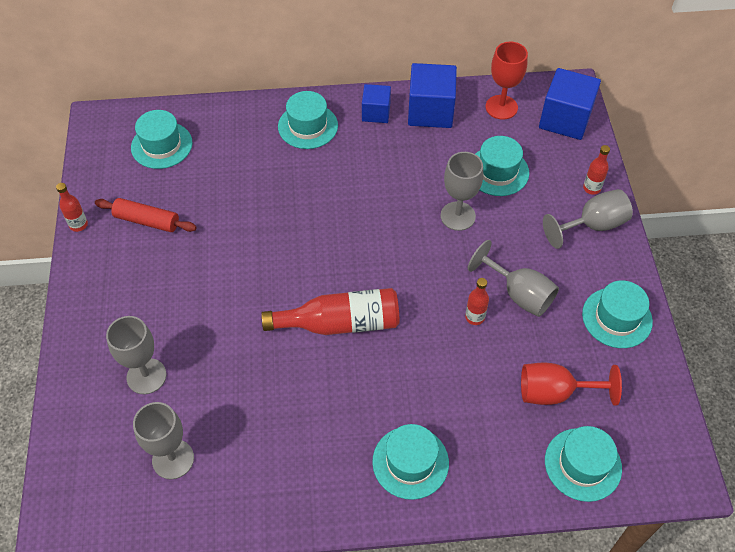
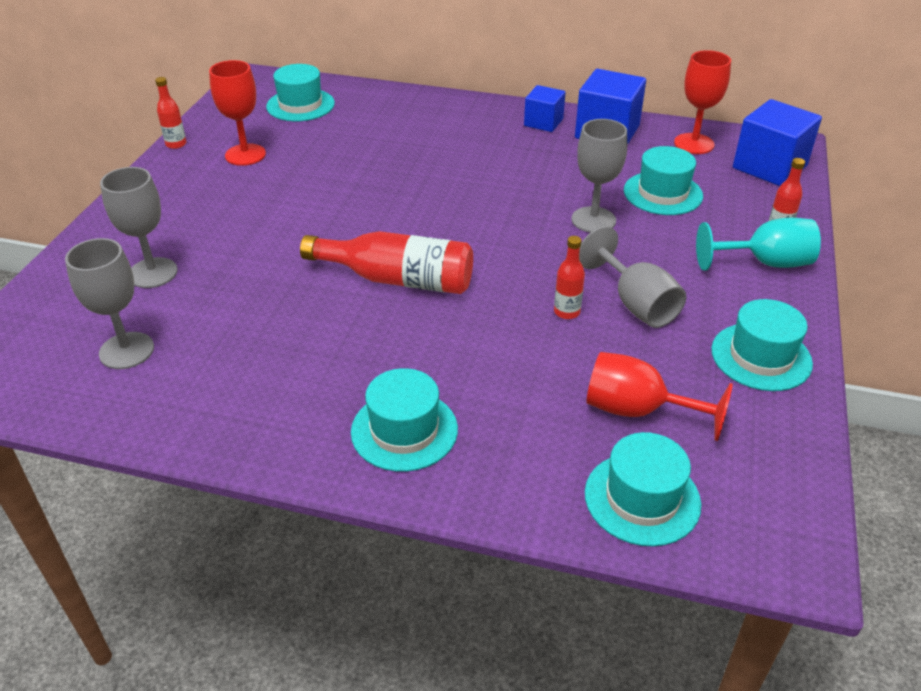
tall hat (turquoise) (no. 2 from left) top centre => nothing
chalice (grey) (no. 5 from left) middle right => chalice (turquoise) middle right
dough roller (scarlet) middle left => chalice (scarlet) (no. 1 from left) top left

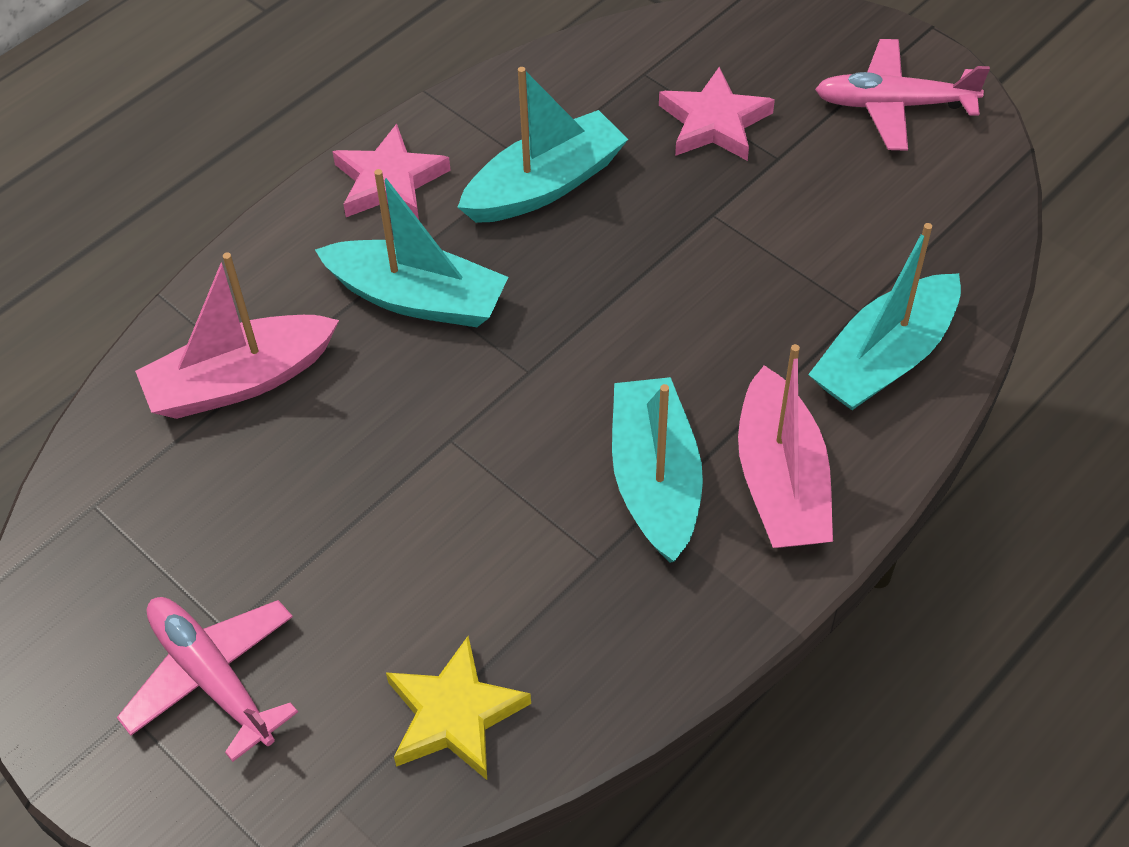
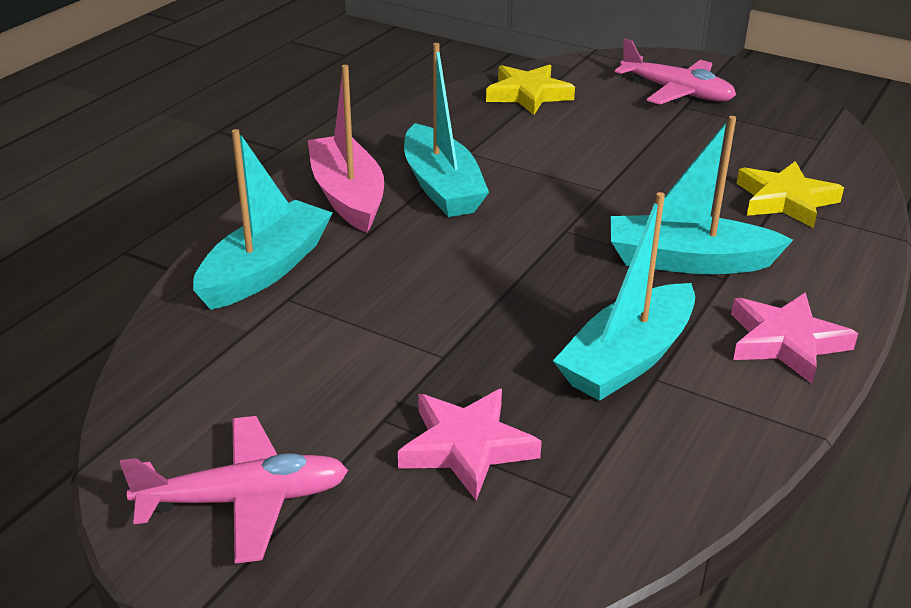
sailboat (rosy) (no. 1 from left) middle left => five-pointed star (yellow) (no. 2 from left) top right

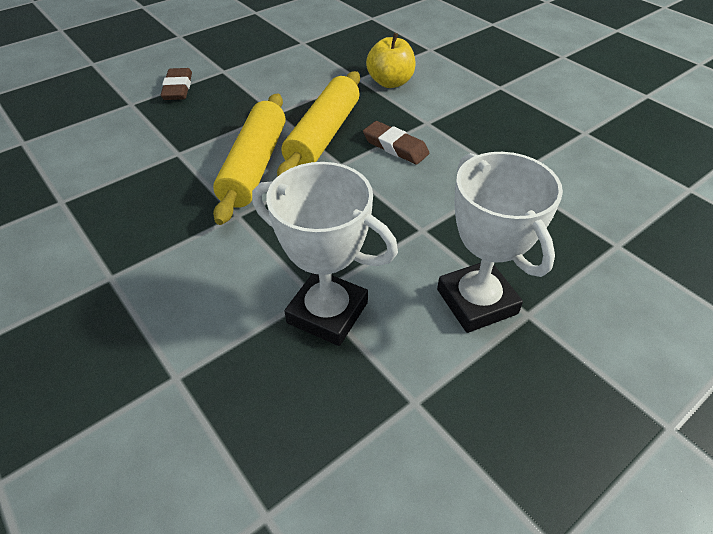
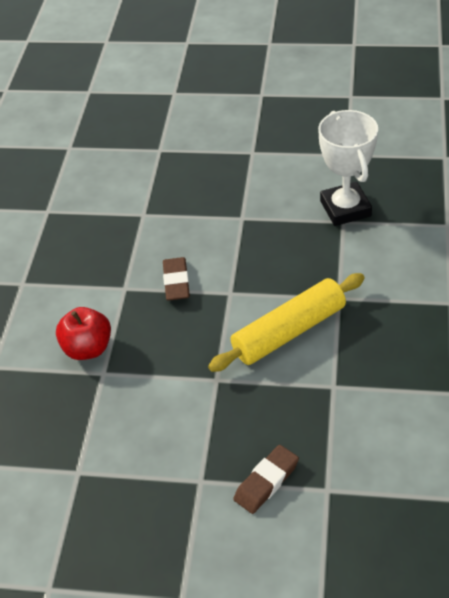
toy apple (yellow) top centre => toy apple (scarlet) middle left
dough roller (yellow) (no. 2 from left) top centre => nothing
trophy (pure white) (no. 2 from left) middle right => nothing

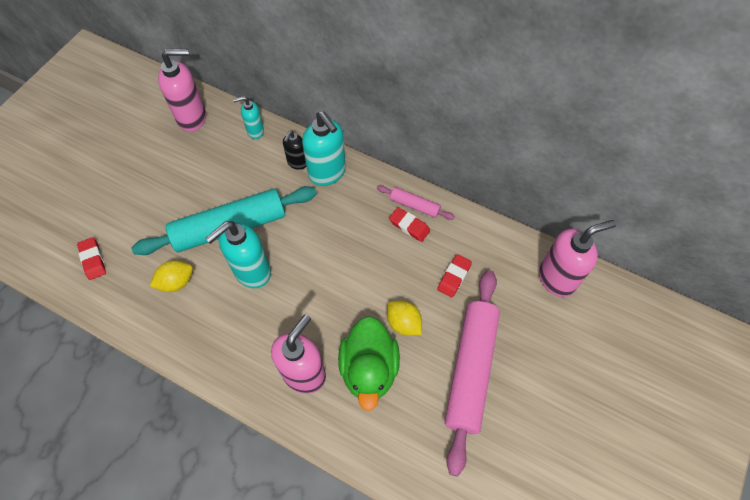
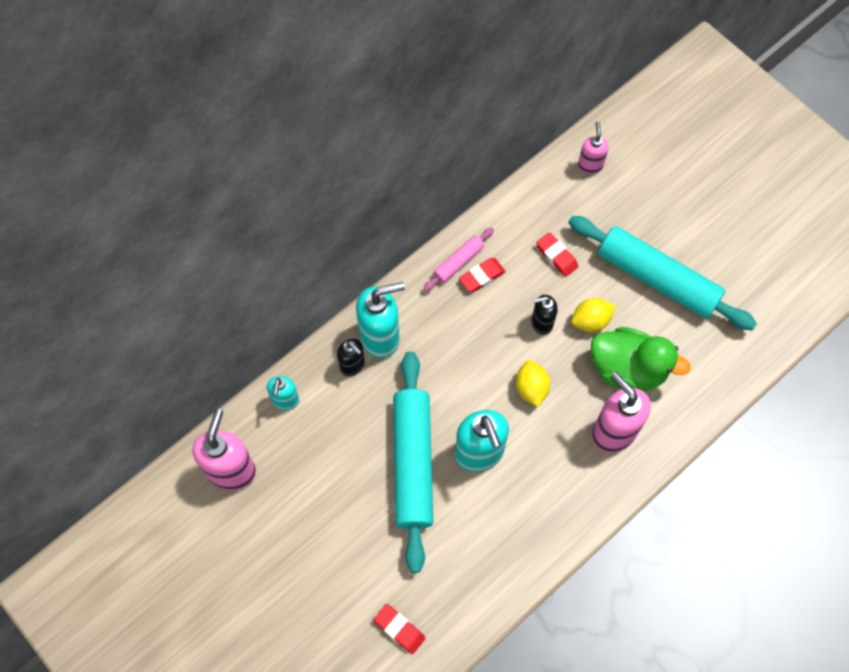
soap pump (rosy) (no. 3 from left in the first image) middle right => soap pump (rosy) (no. 2 from left) top right, x0.56
gum eraser (scarlet) (no. 1 from left) middle left => gum eraser (scarlet) (no. 1 from left) bottom centre, 45 degrees clockwise
toy lemon (yellow) (no. 1 from left) middle left => toy lemon (yellow) (no. 1 from left) centre, relocated
dough roller (rosy) (no. 2 from left) bottom centre => dough roller (turquoise) (no. 2 from left) middle right
nothing => soap pump (ebony) (no. 2 from left) centre

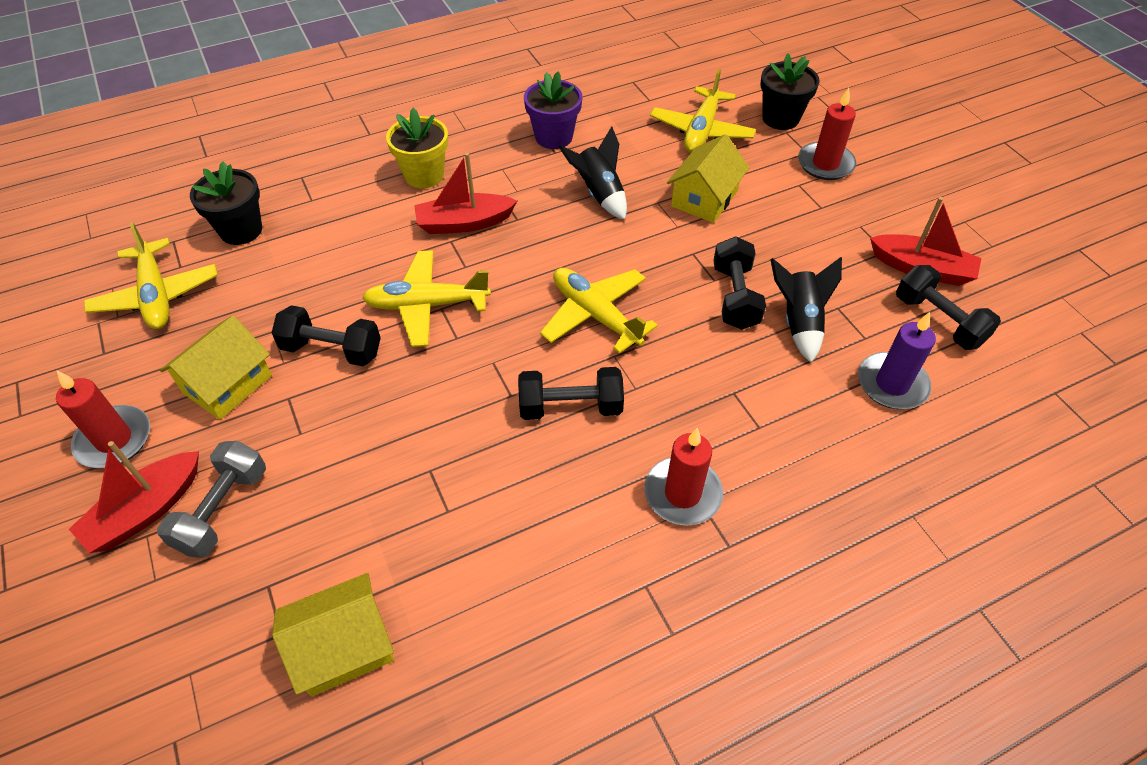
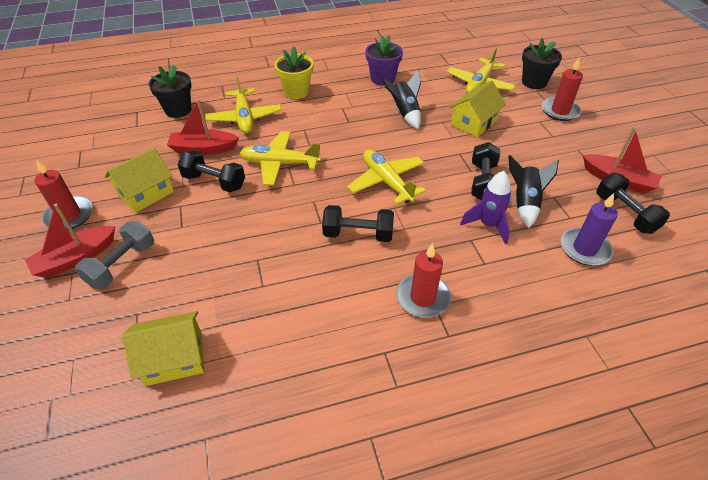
sailboat (scarlet) (no. 2 from left) top centre => sailboat (scarlet) (no. 2 from left) top left, relocated
plane (yellow) (no. 1 from left) middle left => plane (yellow) (no. 1 from left) top centre, relocated
nothing => rocket (royal purple) middle right

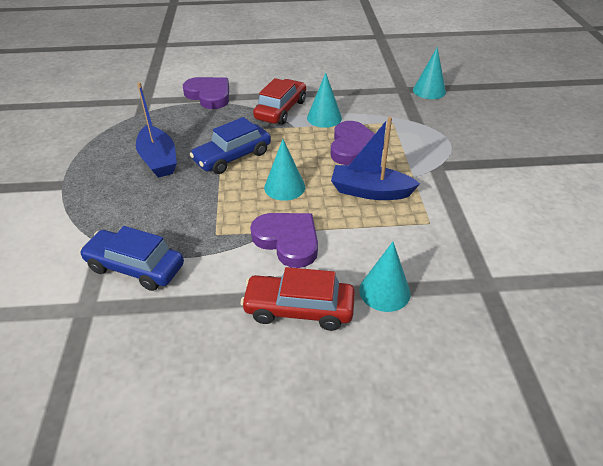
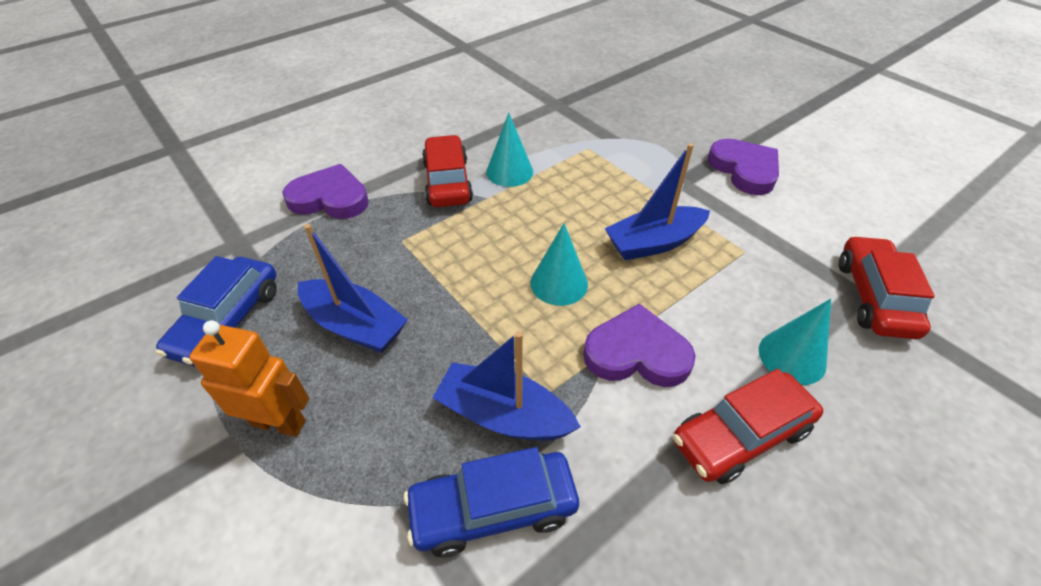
solid cone (turquoise) (no. 4 from left) top right => nothing
toy car (cobalt) (no. 2 from left in the first image) top centre => toy car (cobalt) (no. 1 from left) middle left, relocated
heart shape (royal purple) (no. 3 from left) top centre => heart shape (royal purple) (no. 3 from left) top right, relocated
nothing => toy car (scarlet) (no. 3 from left) middle right
nothing => toy robot (bright orange) middle left
nothing => sailboat (cobalt) (no. 2 from left) centre

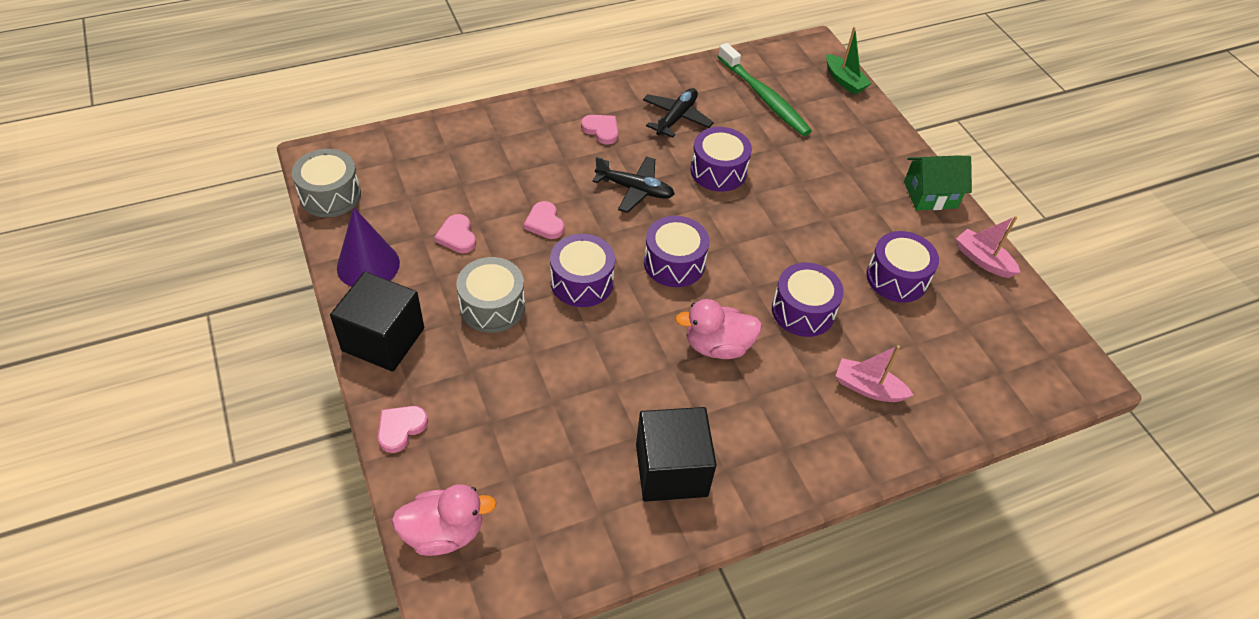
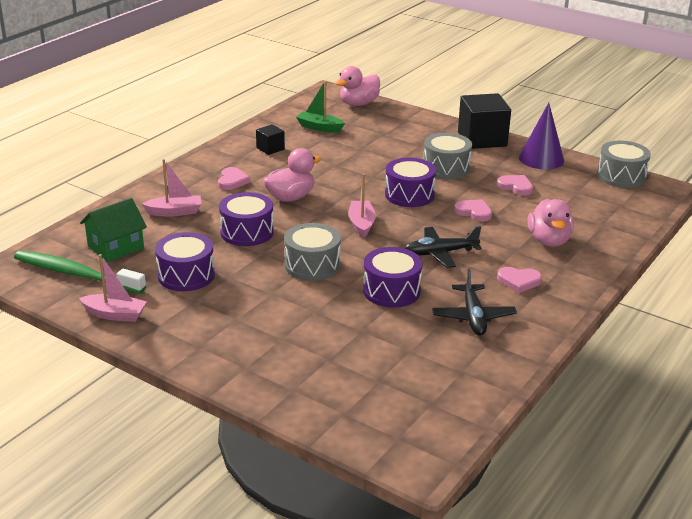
sailboat (emerald) top right => sailboat (emerald) top centre, relocated
toothbrush (emerald) top centre => toothbrush (emerald) middle left, relocated
house (emerald) top right => house (emerald) middle left, relocated
snare drum (royal purple) (no. 2 from left) centre => sailboat (rosy) (no. 3 from left) centre
heart shape (rosy) (no. 1 from left) bottom left => heart shape (rosy) (no. 1 from left) centre, relocated
solid cube (ebony) (no. 2 from left in the first image) bottom centre => solid cube (ebony) (no. 1 from left) top centre, x0.50
nothing => rubber duck (rosy) (no. 3 from left) middle right
nothing => snare drum (grey) (no. 1 from left) centre

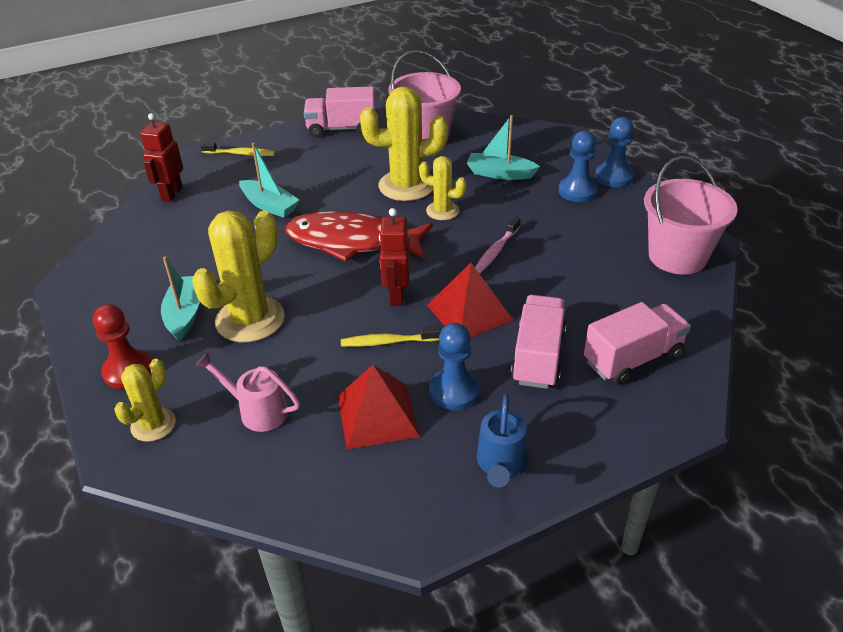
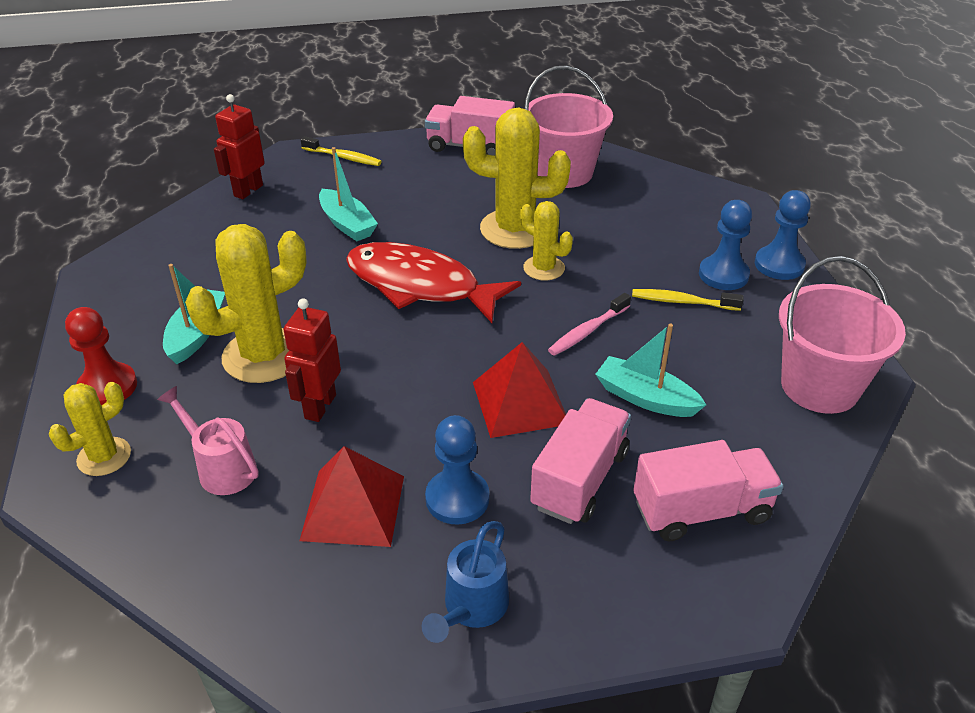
sailboat (turquoise) (no. 3 from left) top centre => sailboat (turquoise) (no. 3 from left) middle right, relocated
toy robot (scarlet) (no. 2 from left) centre => toy robot (scarlet) (no. 2 from left) middle left, relocated
toothbrush (yellow) (no. 2 from left) centre => toothbrush (yellow) (no. 2 from left) middle right, relocated

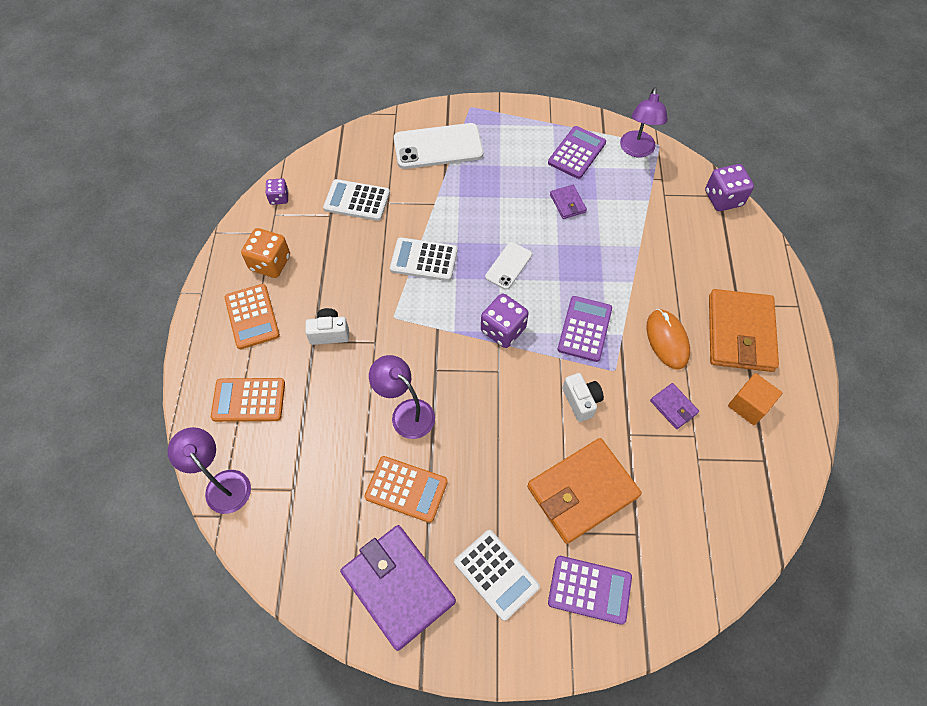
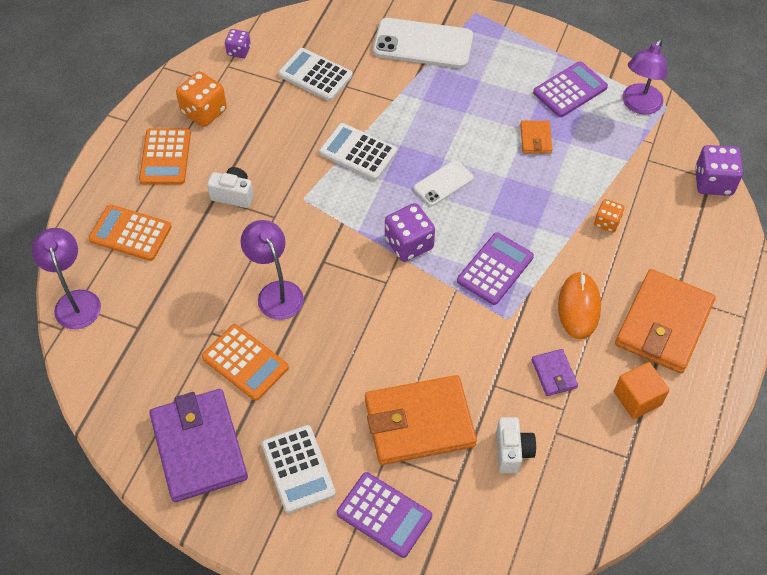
billfold (royal purple) (no. 2 from left) top centre => billfold (bright orange) (no. 2 from left) top right
camera (pure white) (no. 2 from left) centre => camera (pure white) (no. 2 from left) bottom right, relocated
nothing => die (bright orange) (no. 2 from left) middle right

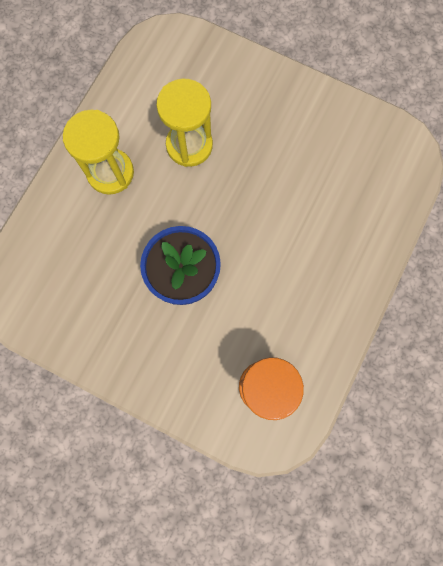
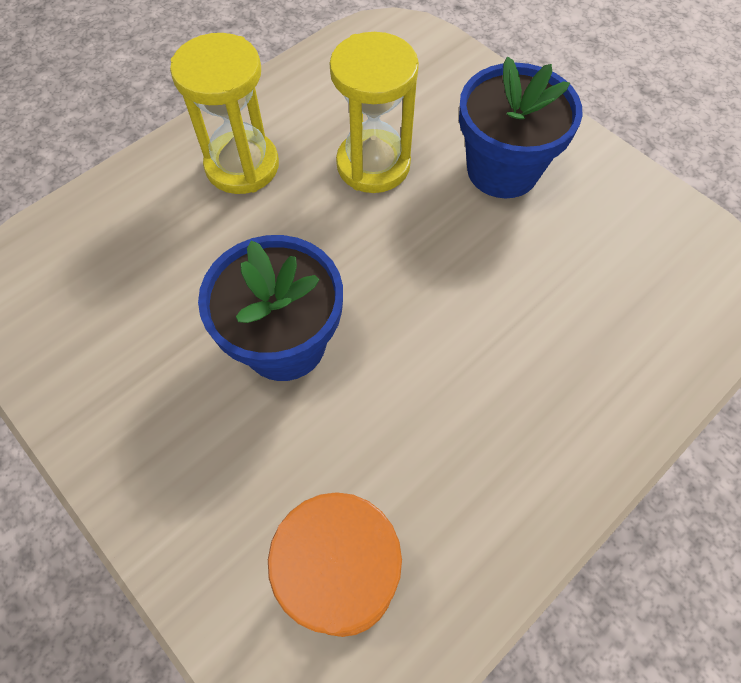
nothing => plant pot (cobalt) (no. 2 from left) top right

